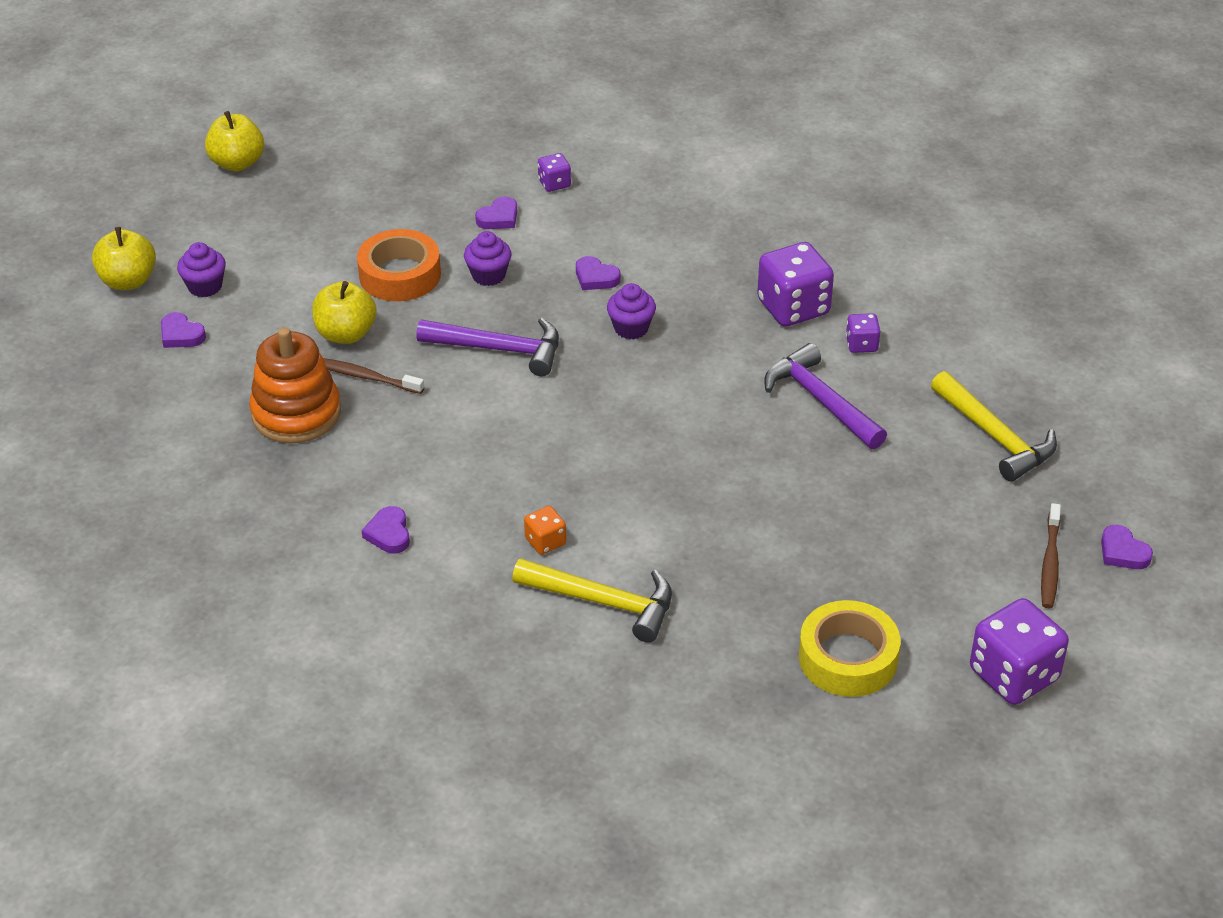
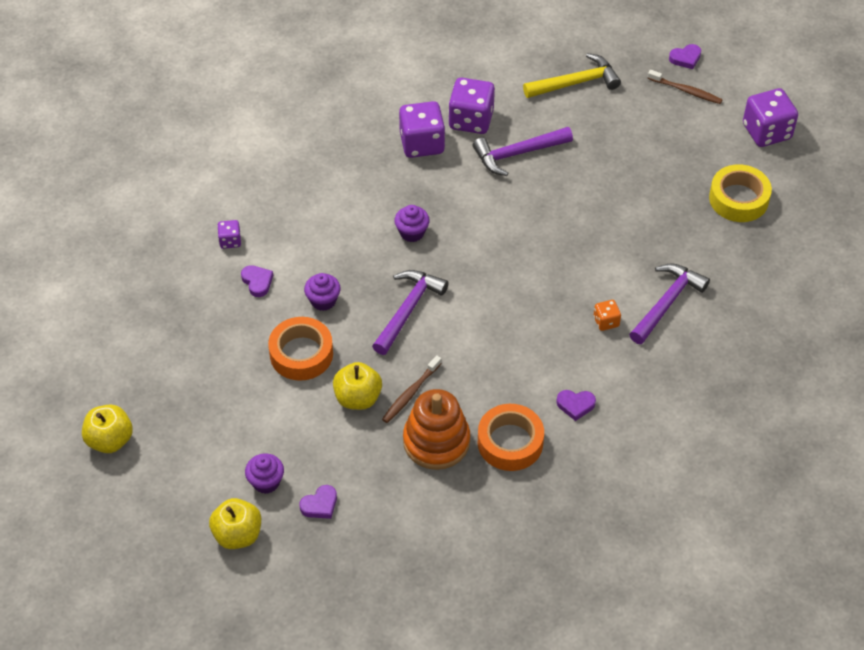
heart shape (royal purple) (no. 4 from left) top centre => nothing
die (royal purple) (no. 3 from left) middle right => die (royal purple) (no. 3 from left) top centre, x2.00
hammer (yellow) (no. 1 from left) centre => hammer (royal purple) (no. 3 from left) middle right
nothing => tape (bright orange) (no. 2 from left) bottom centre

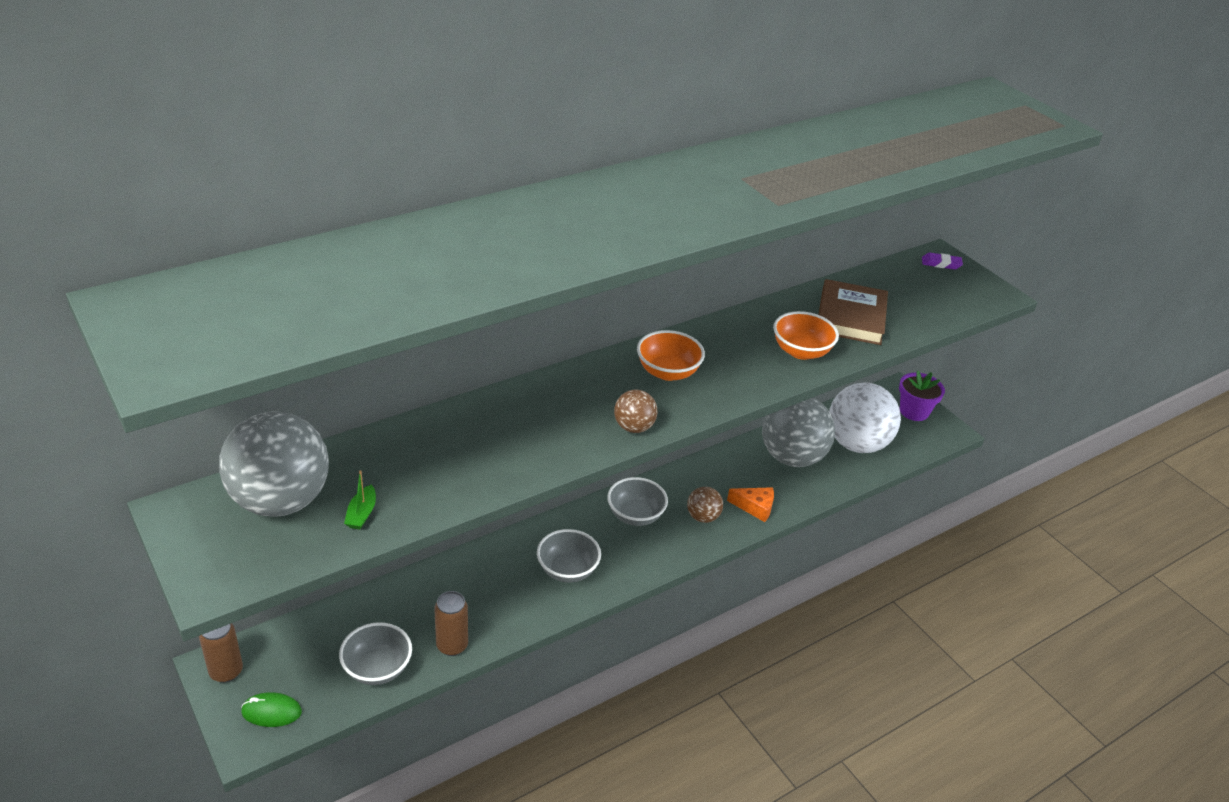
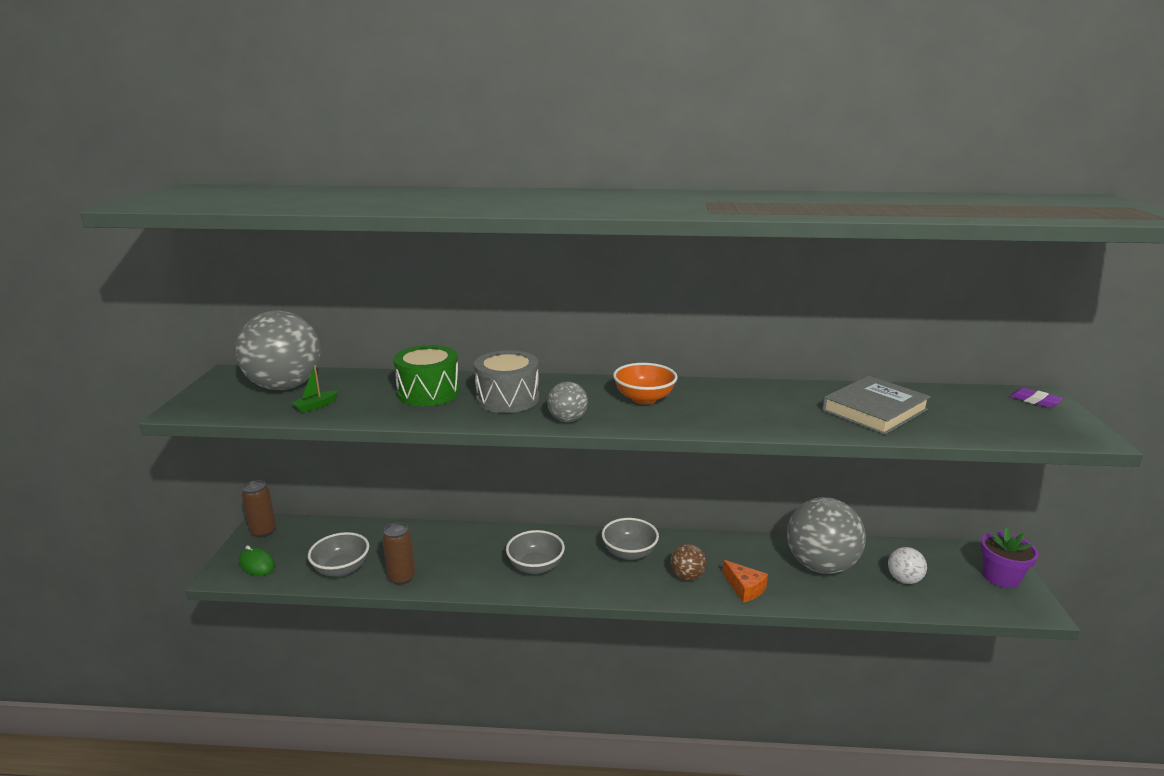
hardback (brown) middle right => hardback (grey) middle right
serving bowl (bright orange) (no. 2 from left) centre => nothing
play ball (pure white) middle right => play ball (pure white) bottom right, x0.47
play ball (brown) (no. 1 from left) centre => play ball (grey) (no. 2 from left) centre
nothing => snare drum (emerald) centre
nothing => snare drum (grey) centre

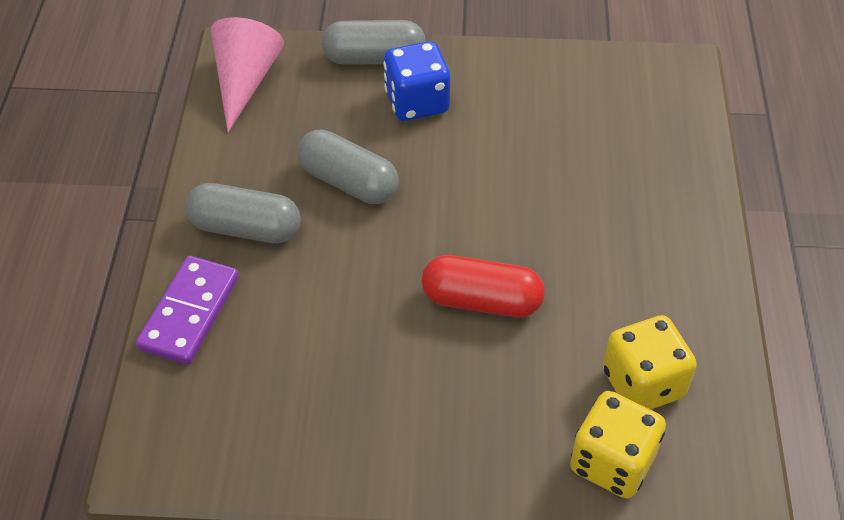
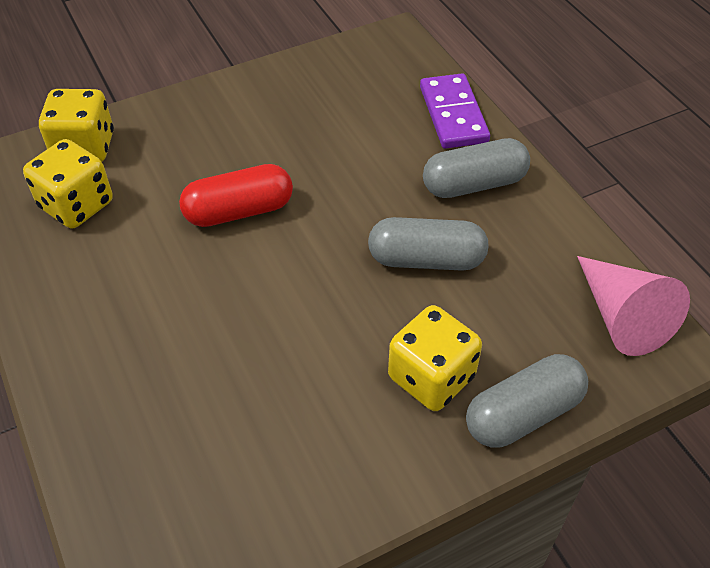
die (cobalt) top centre => die (yellow) (no. 3 from left) centre

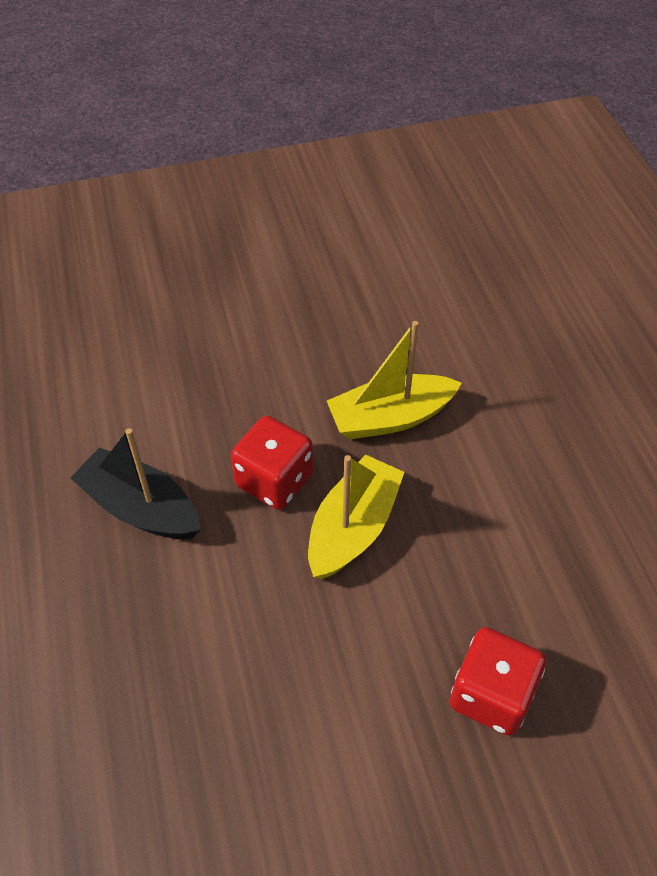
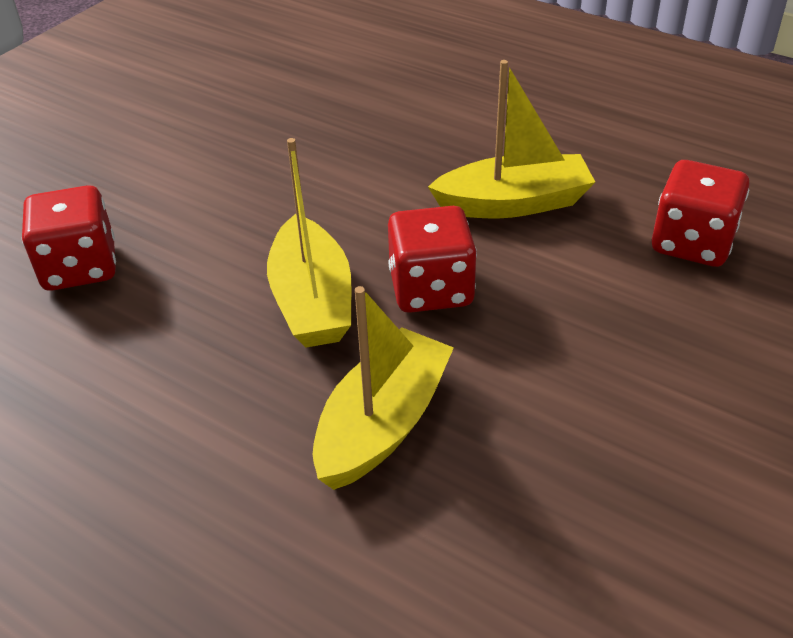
sailboat (ebony) middle left => sailboat (yellow) (no. 3 from left) top centre
nothing => die (scarlet) (no. 3 from left) middle right

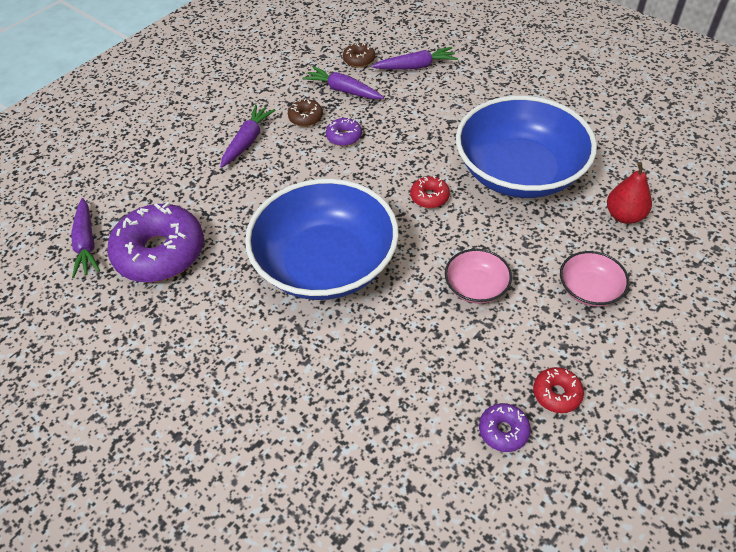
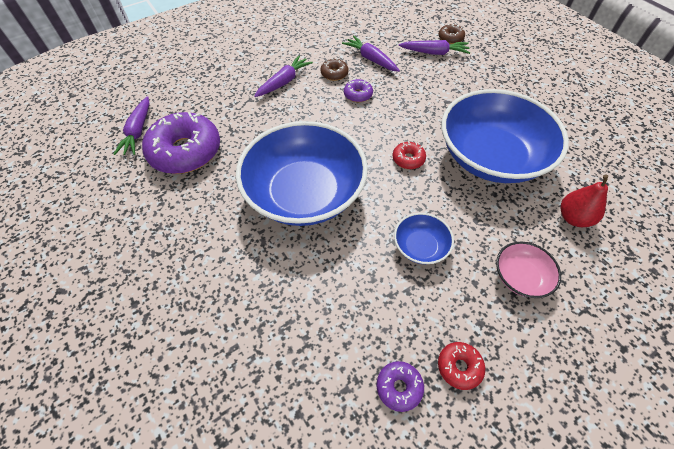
doughnut (brown) (no. 2 from left) top centre => doughnut (brown) (no. 2 from left) top right, relocated
serving bowl (rosy) (no. 1 from left) centre => serving bowl (cobalt) (no. 2 from left) centre

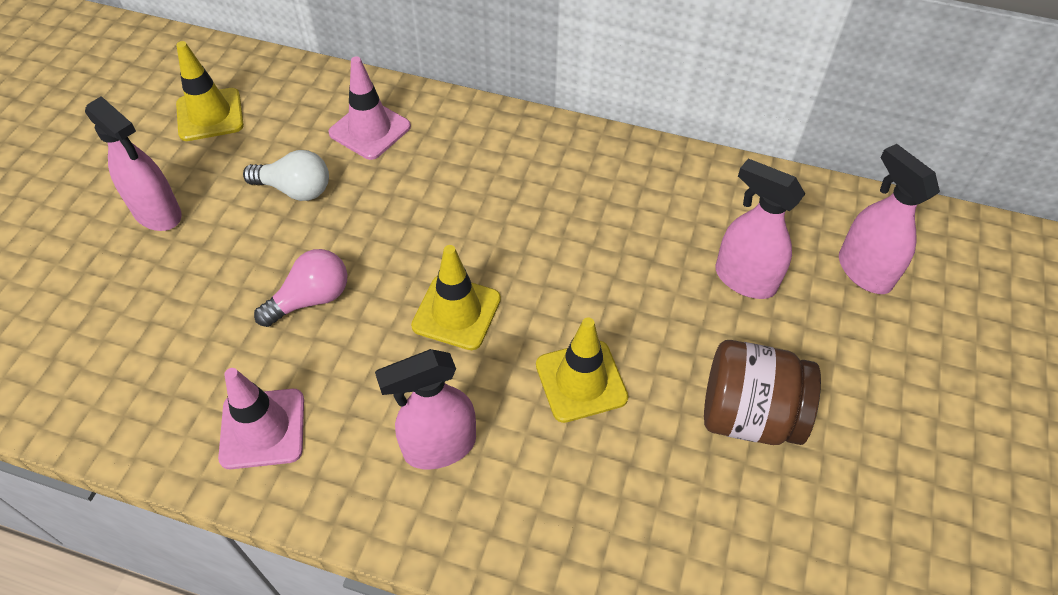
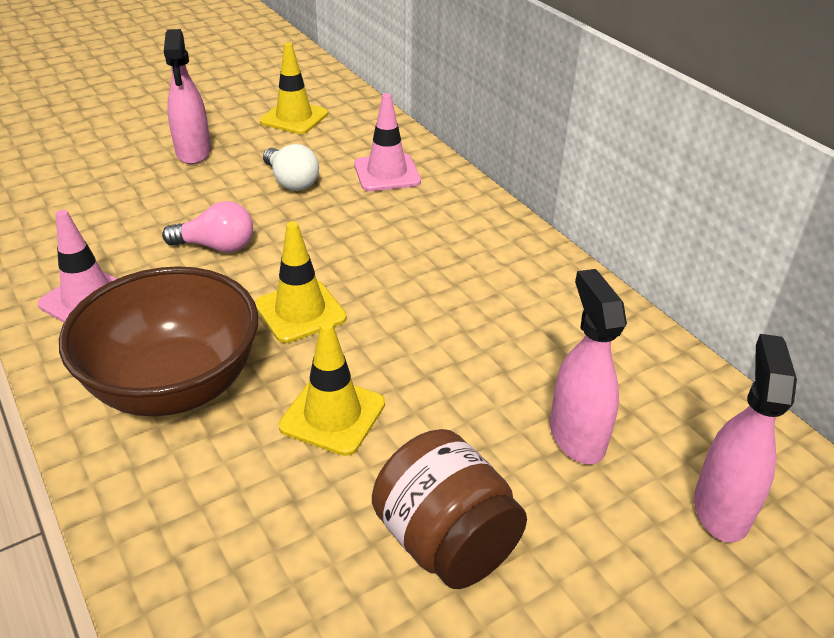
sprayer (rosy) (no. 2 from left) bottom centre => serving bowl (brown) middle left

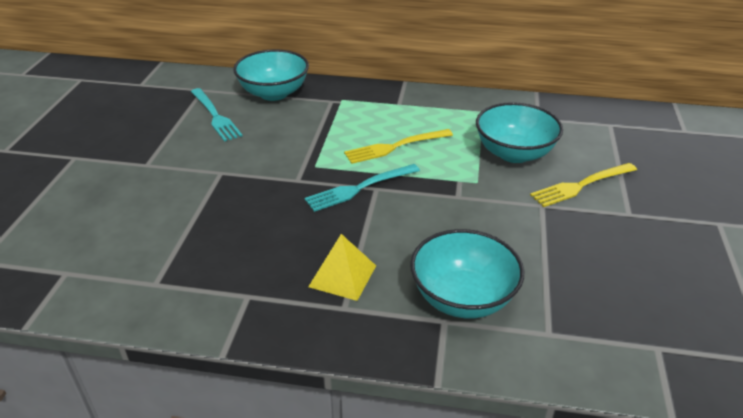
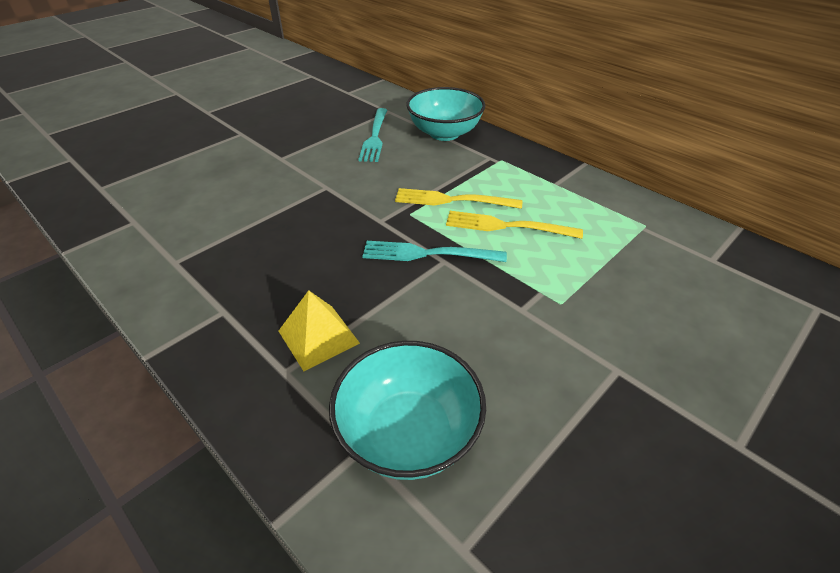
serving bowl (turquoise) (no. 3 from left) top right => nothing
table fork (yellow) (no. 2 from left in the first image) middle right => table fork (yellow) (no. 1 from left) centre, relocated

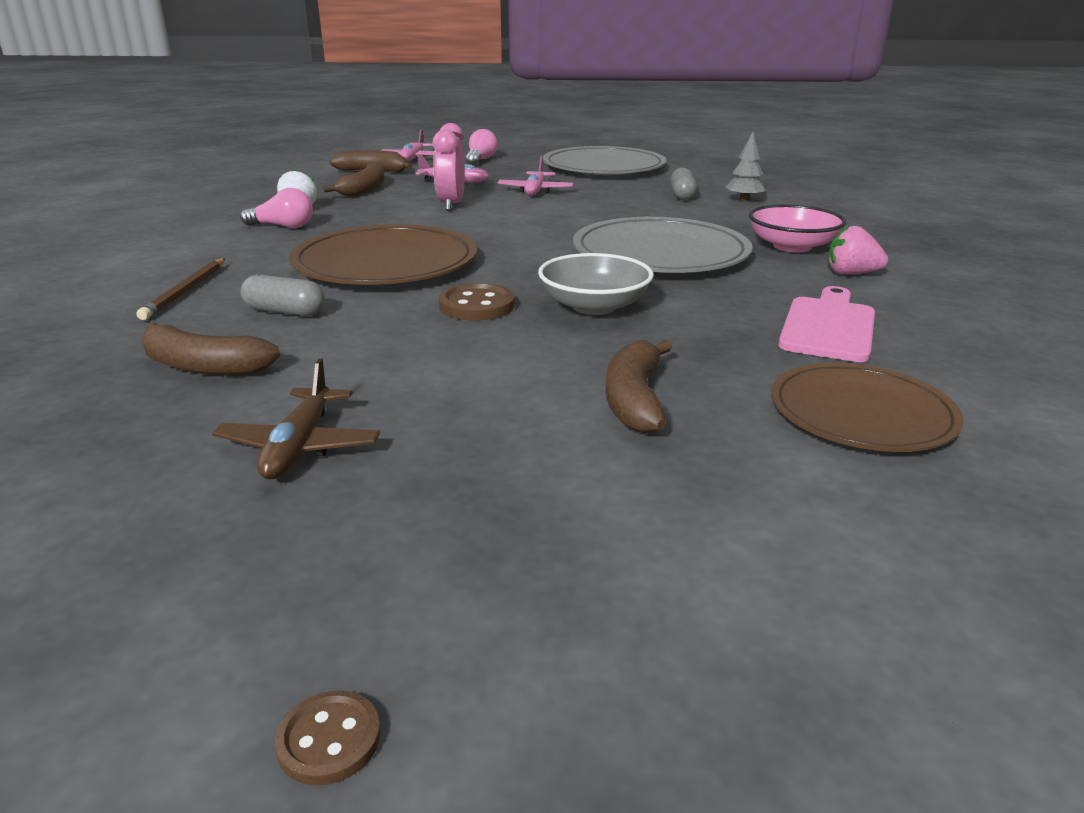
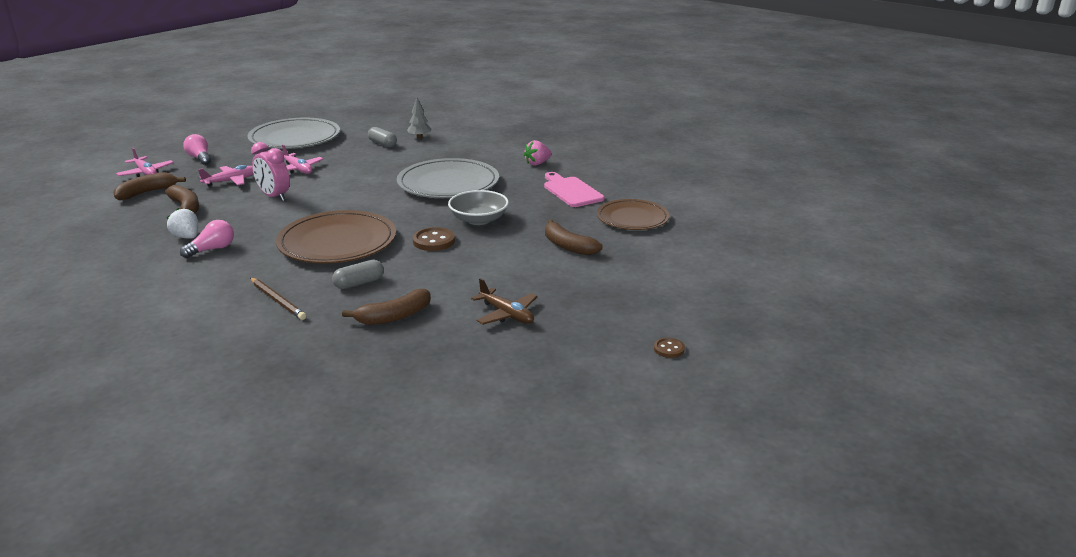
serving bowl (rosy) top right => nothing

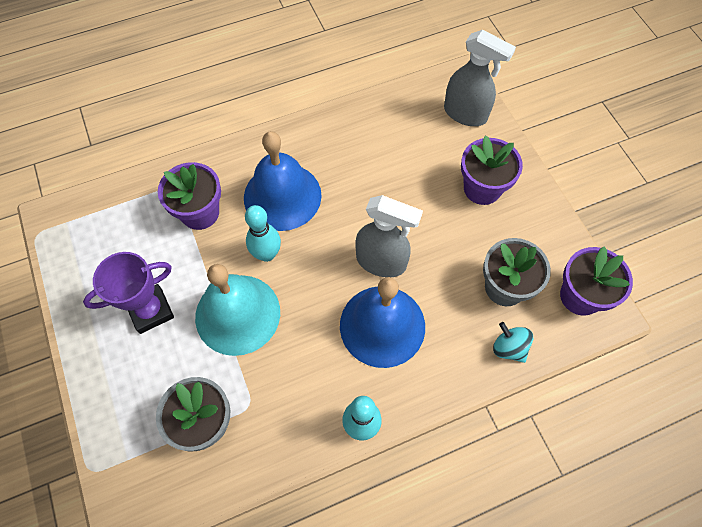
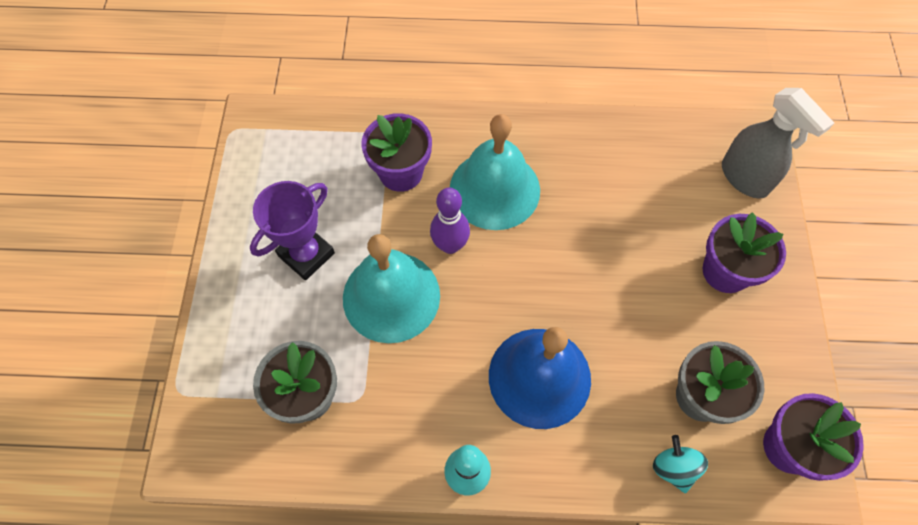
bell (cobalt) (no. 1 from left) centre => bell (turquoise) (no. 2 from left) top centre
sprayer (grey) (no. 1 from left) centre => nothing
skittle (turquoise) (no. 1 from left) centre => skittle (royal purple) centre
trophy (royal purple) middle left, 45 degrees counterclockwise

